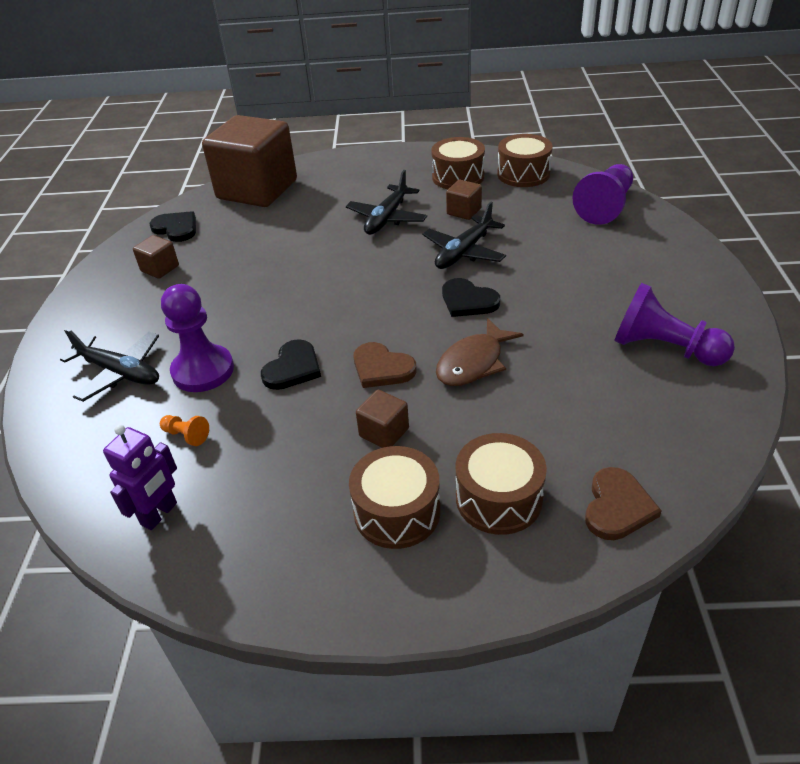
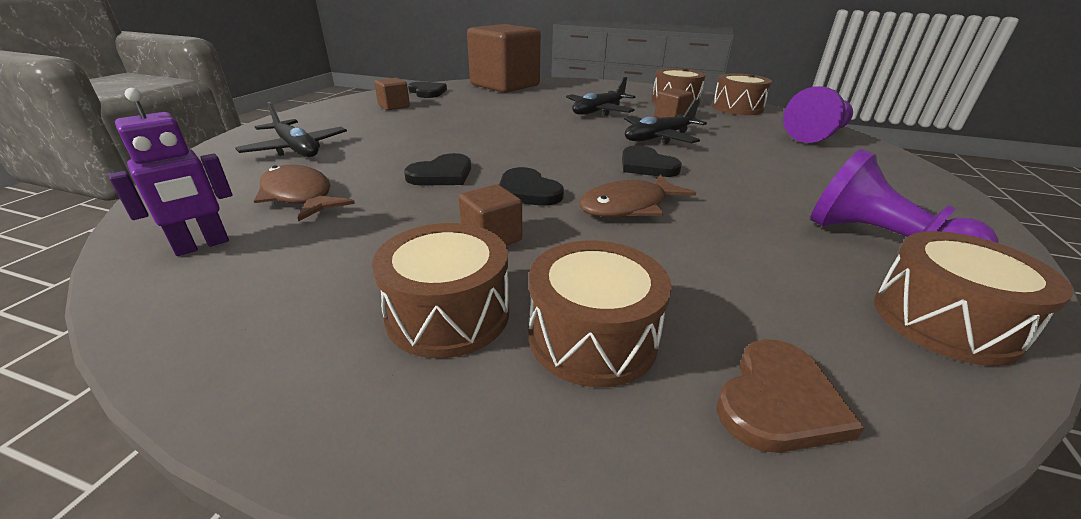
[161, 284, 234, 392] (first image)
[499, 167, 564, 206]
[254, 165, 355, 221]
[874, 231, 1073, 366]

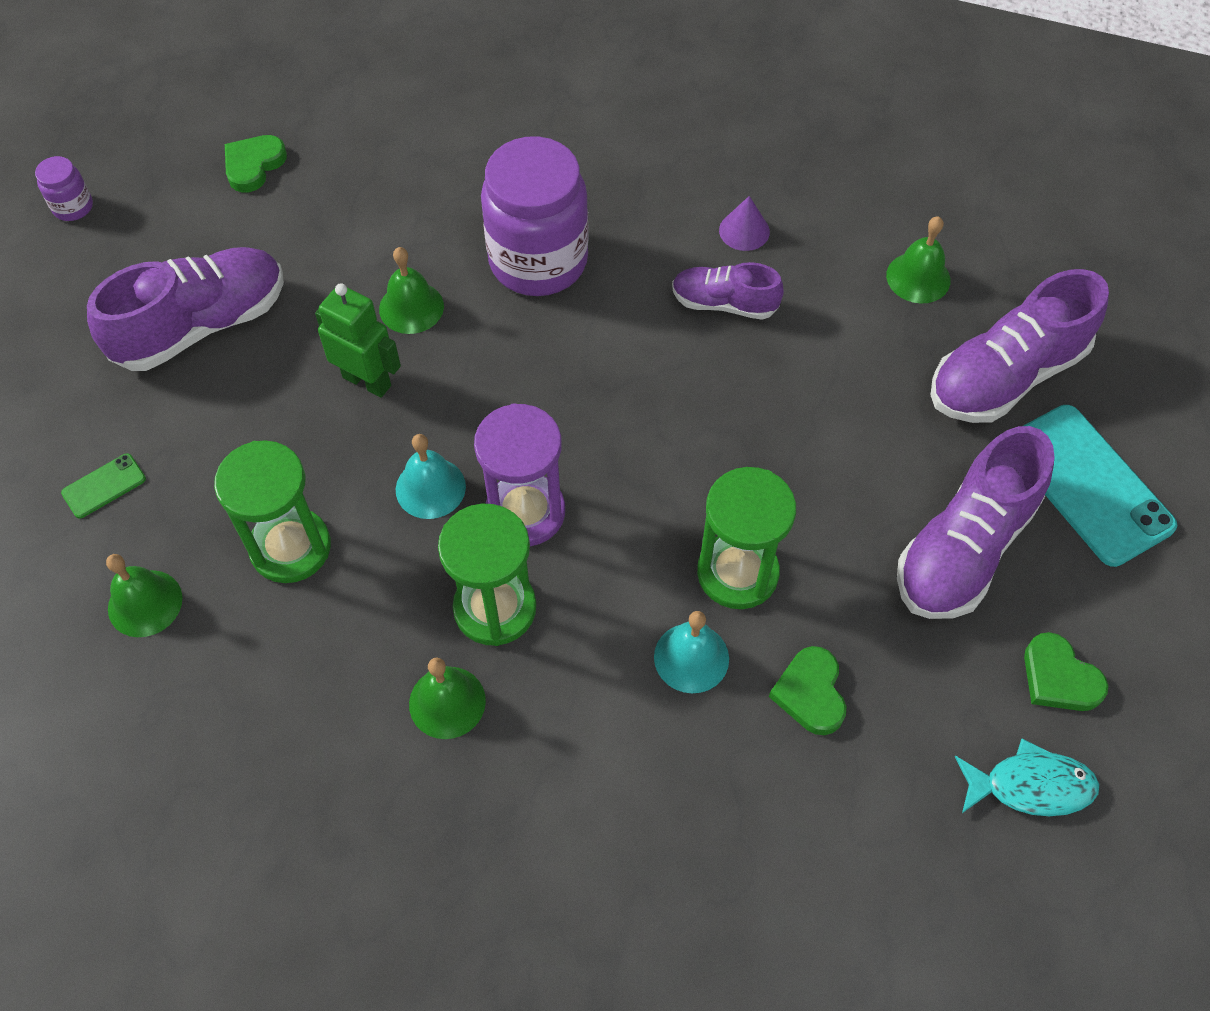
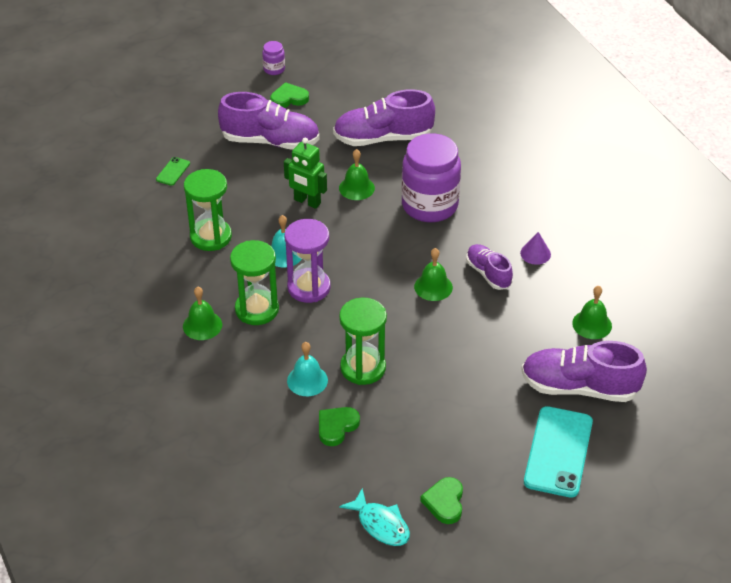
[270, 82, 309, 108]
[284, 138, 327, 209]
[333, 89, 435, 146]
[156, 157, 190, 186]
[414, 248, 453, 301]

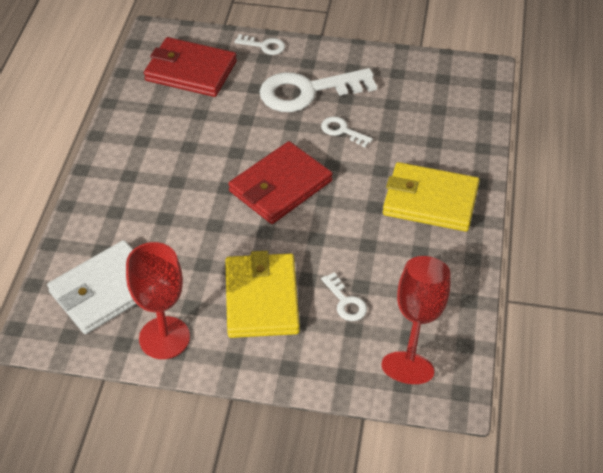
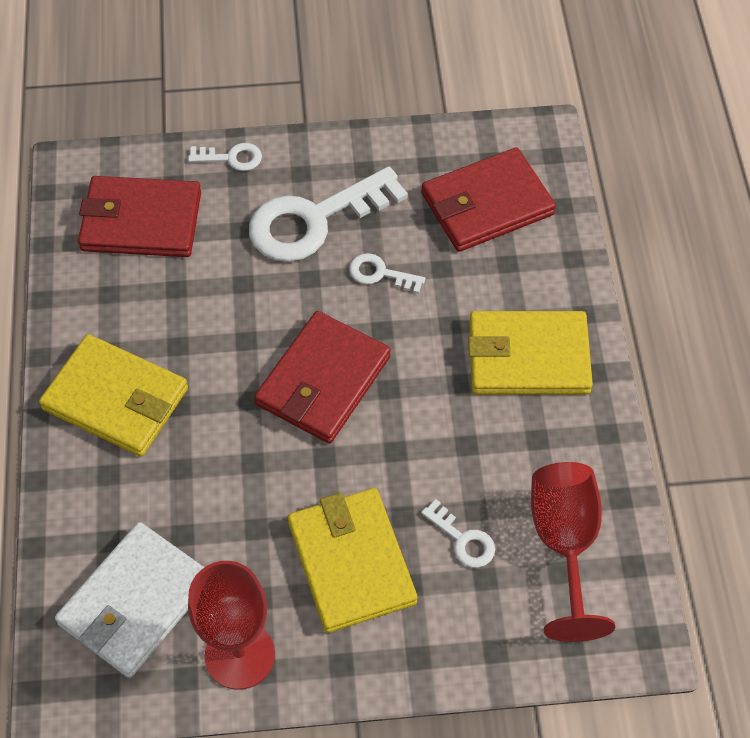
[421, 147, 556, 252]
[39, 334, 188, 457]

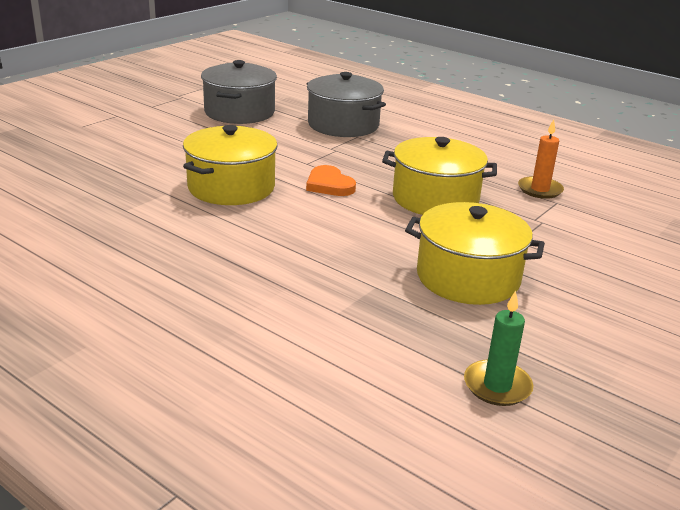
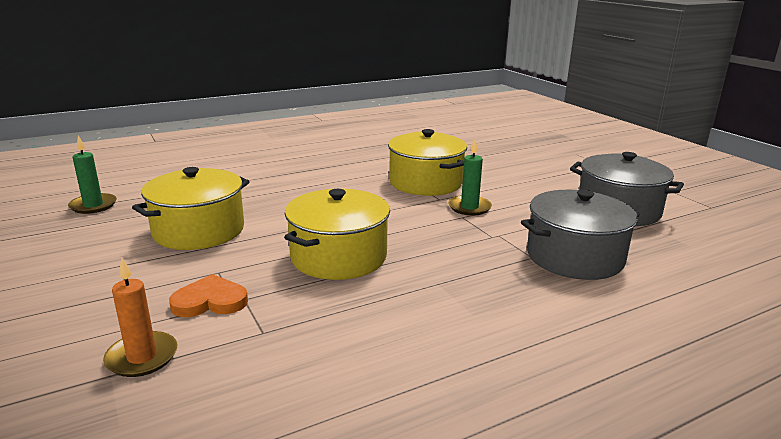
[103, 258, 177, 377]
[169, 274, 248, 317]
[448, 139, 492, 216]

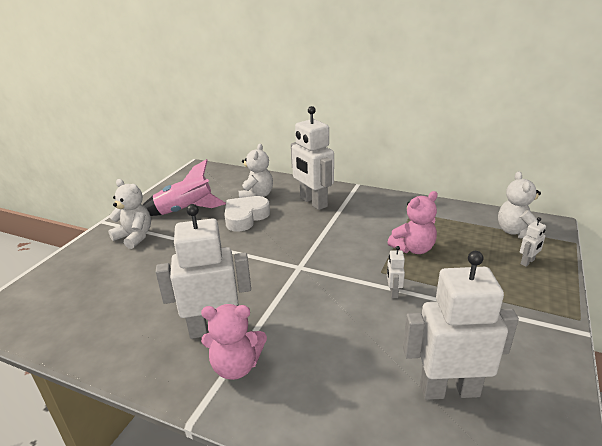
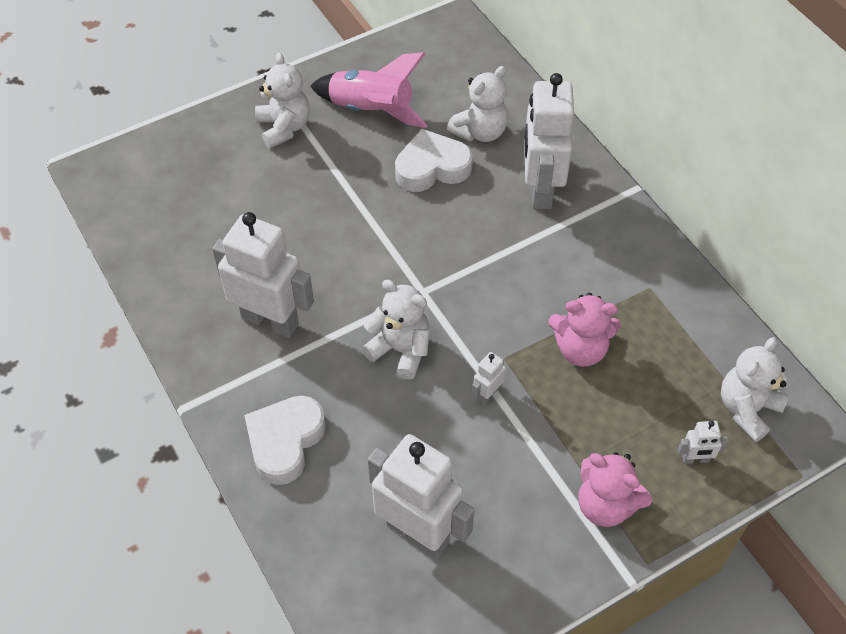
[578, 452, 652, 527]
[361, 280, 430, 379]
[244, 396, 326, 485]

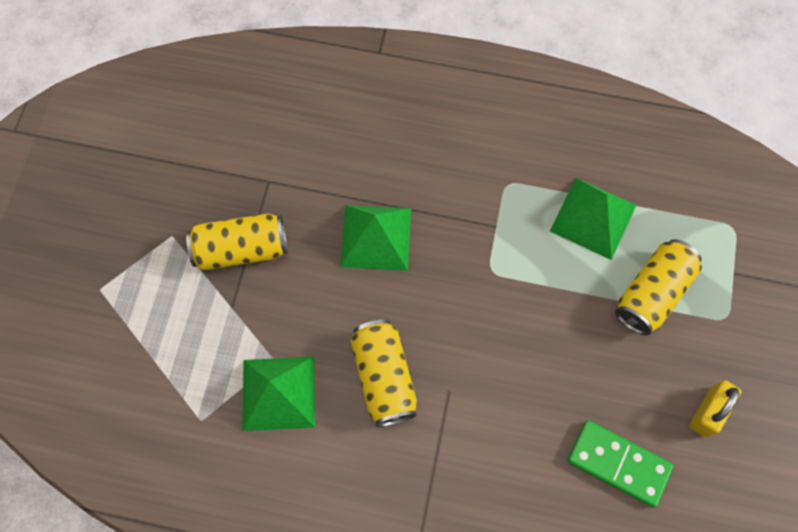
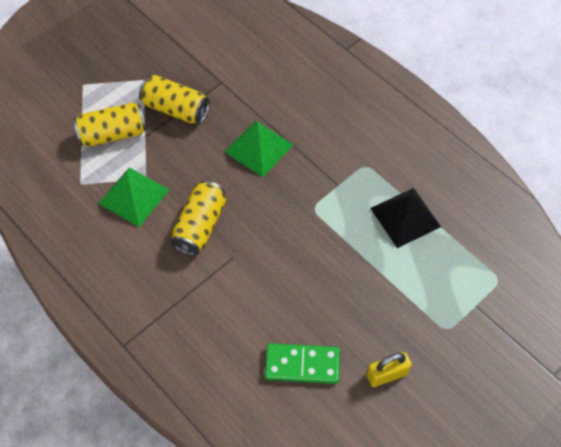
[370, 188, 441, 248]
[74, 102, 147, 147]
[265, 343, 340, 384]

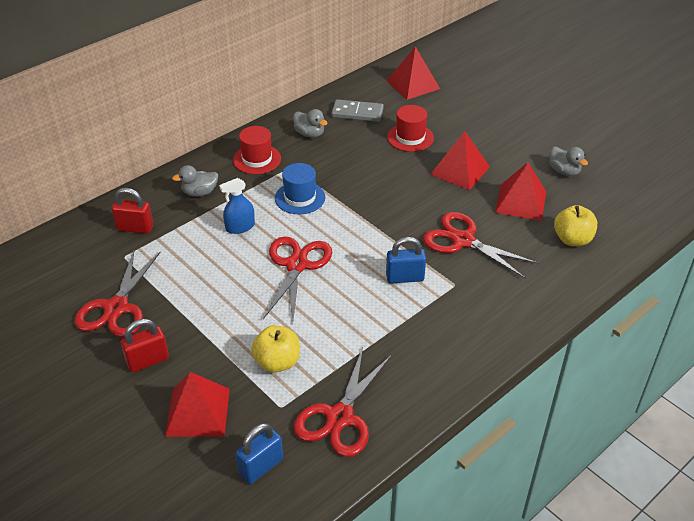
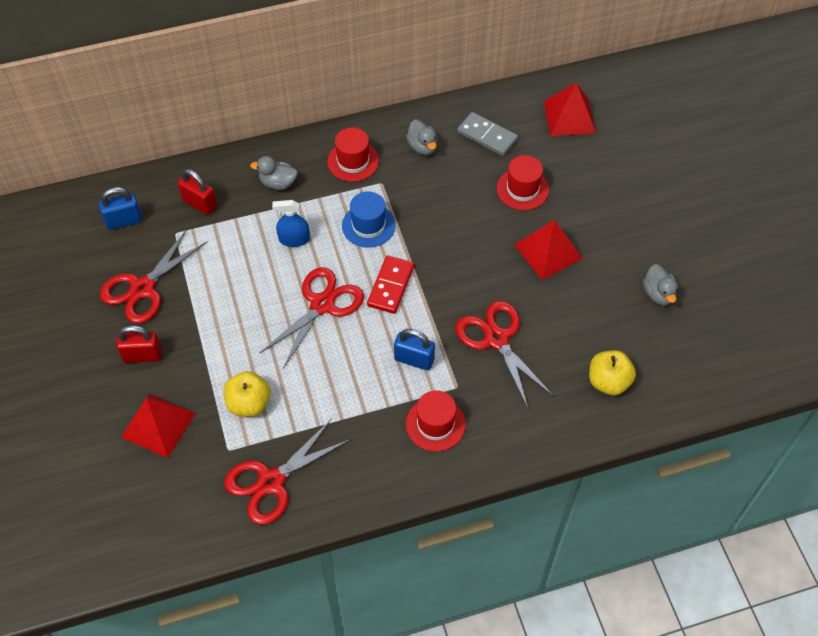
[495, 162, 546, 221] (first image)
[99, 187, 142, 230]
[367, 255, 414, 314]
[406, 390, 466, 452]

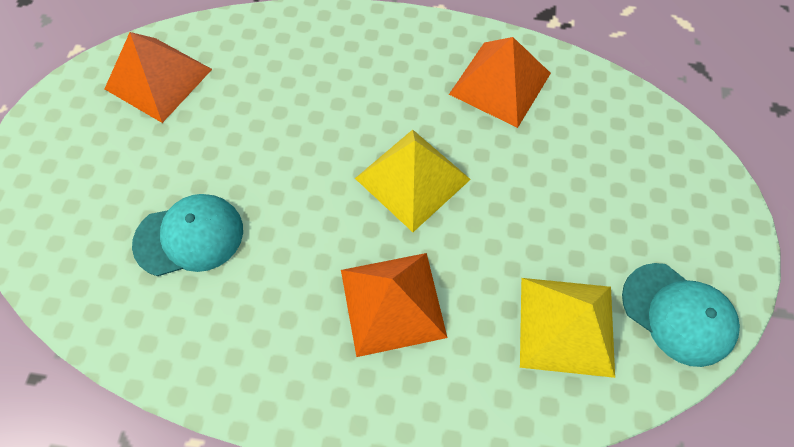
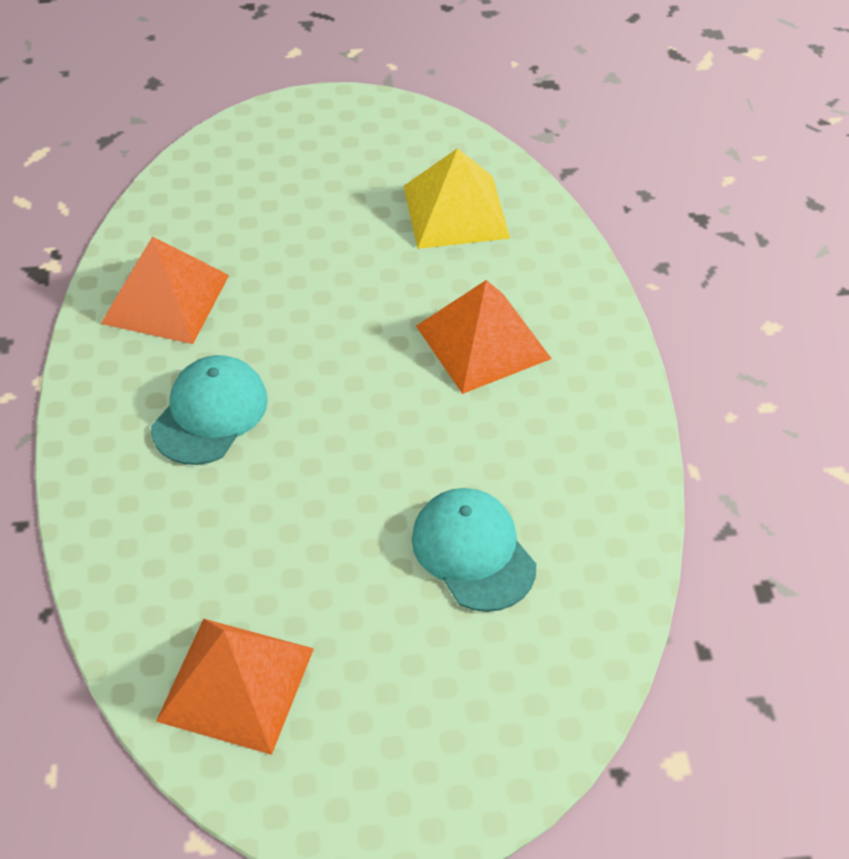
[355, 130, 471, 232] (first image)
[151, 355, 268, 465]

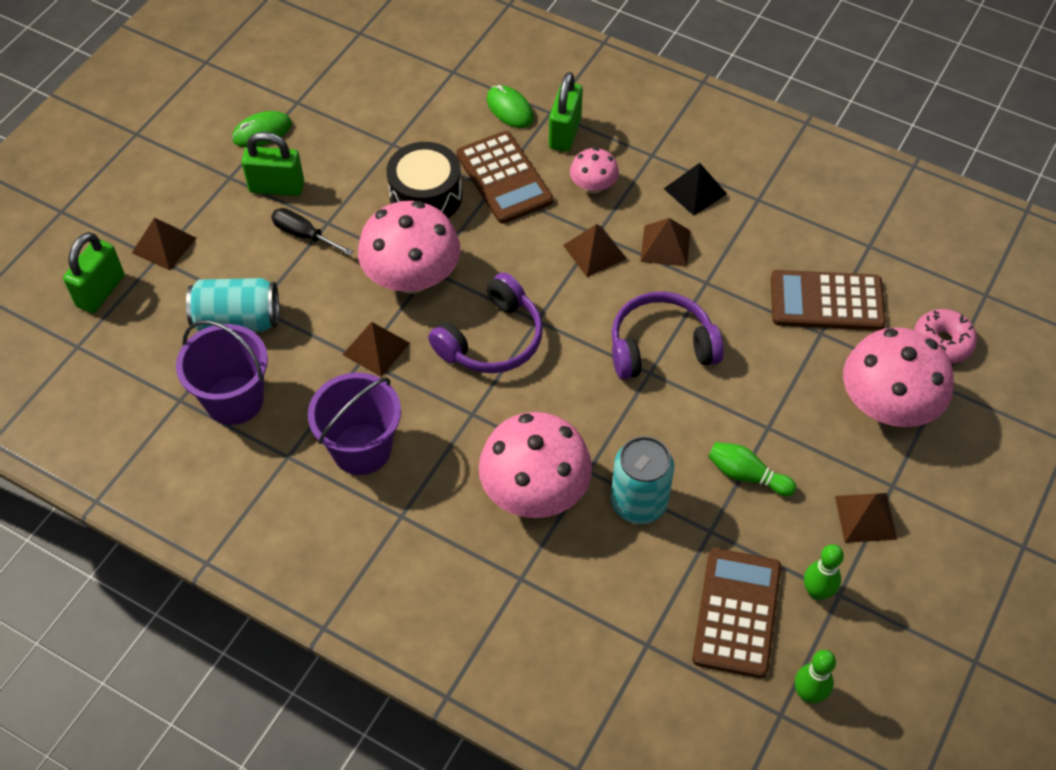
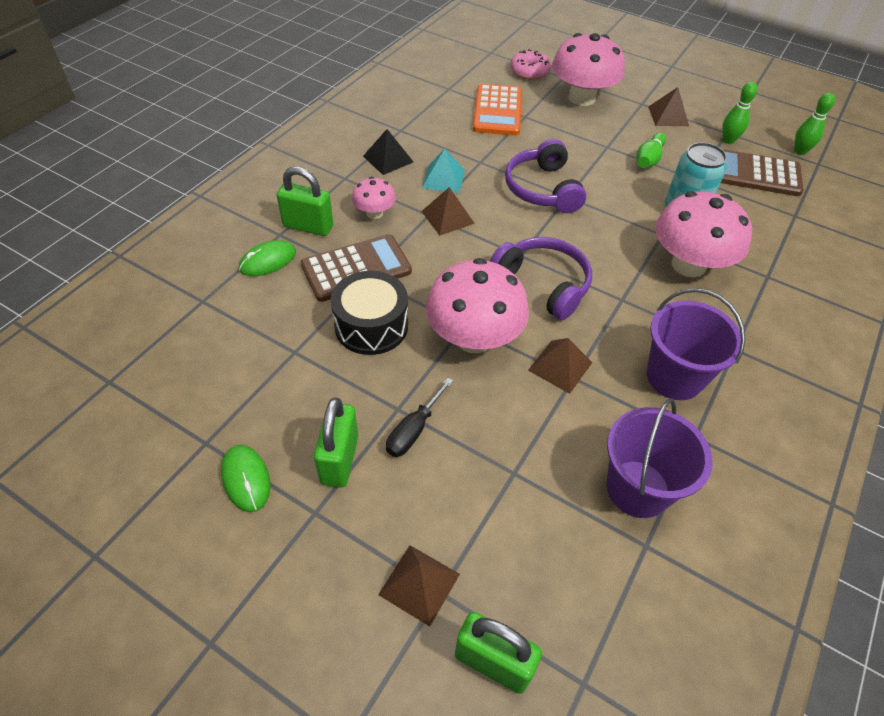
[422, 149, 465, 193]
[473, 84, 522, 136]
[186, 278, 279, 332] (first image)

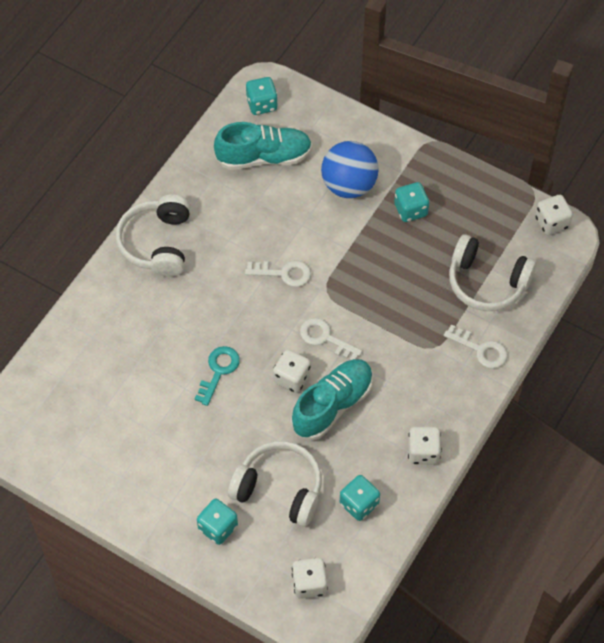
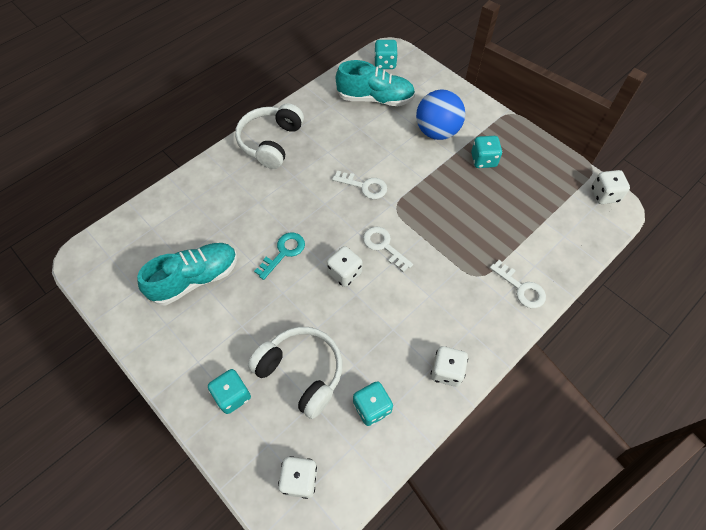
[449, 234, 537, 311] (first image)
[137, 243, 237, 305]

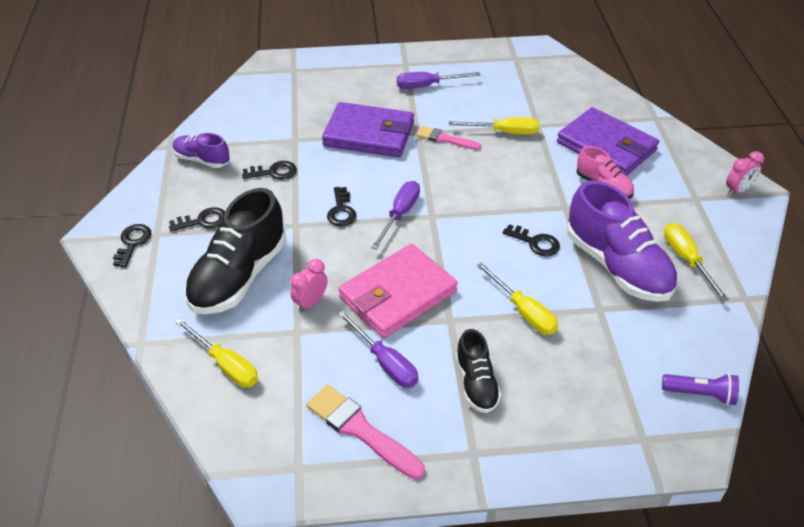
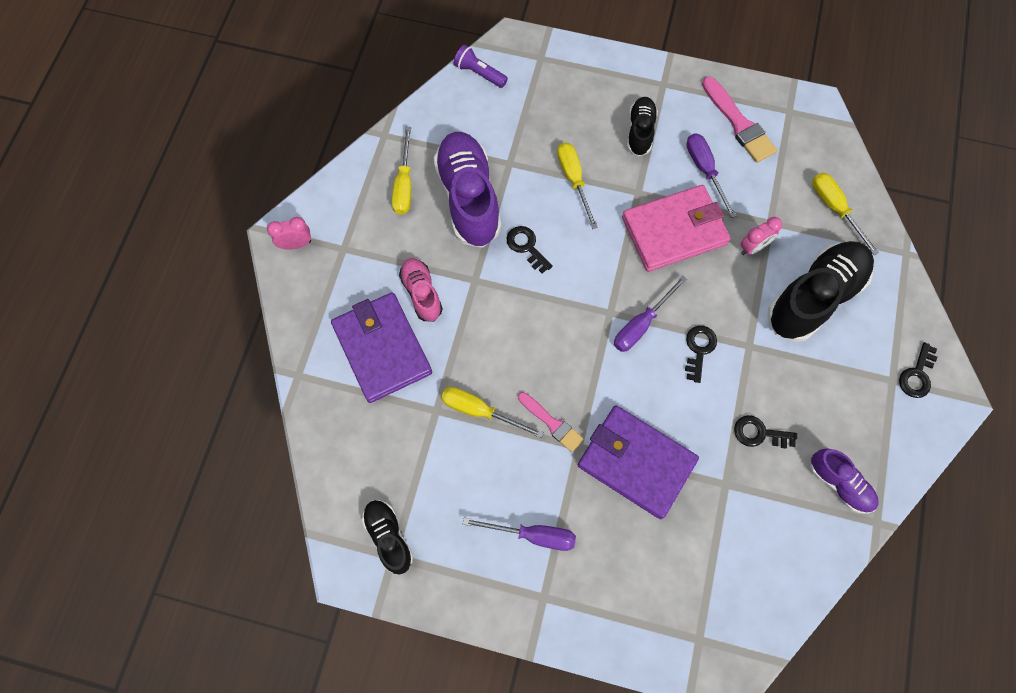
[169, 207, 225, 231] (first image)
[362, 500, 413, 574]

